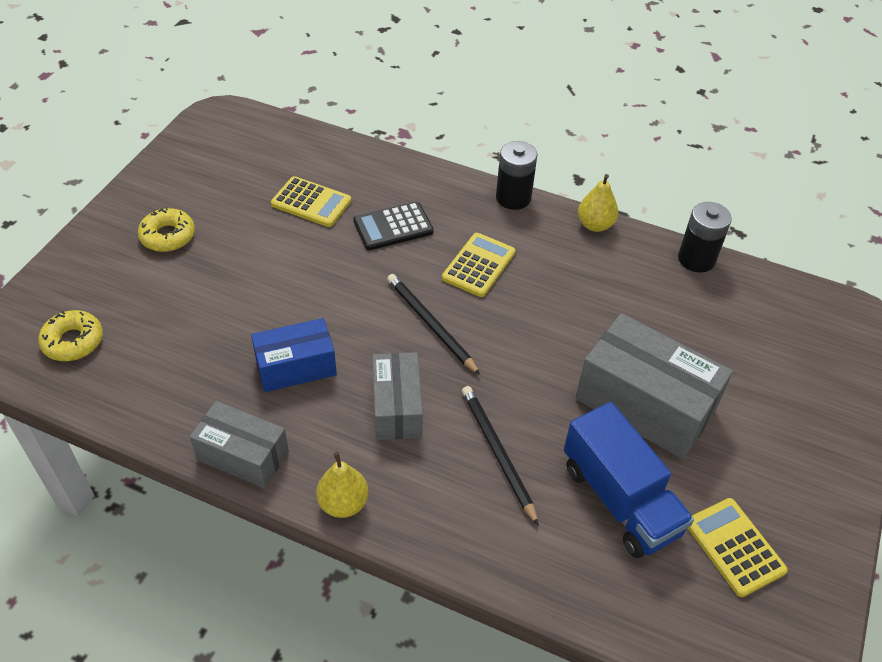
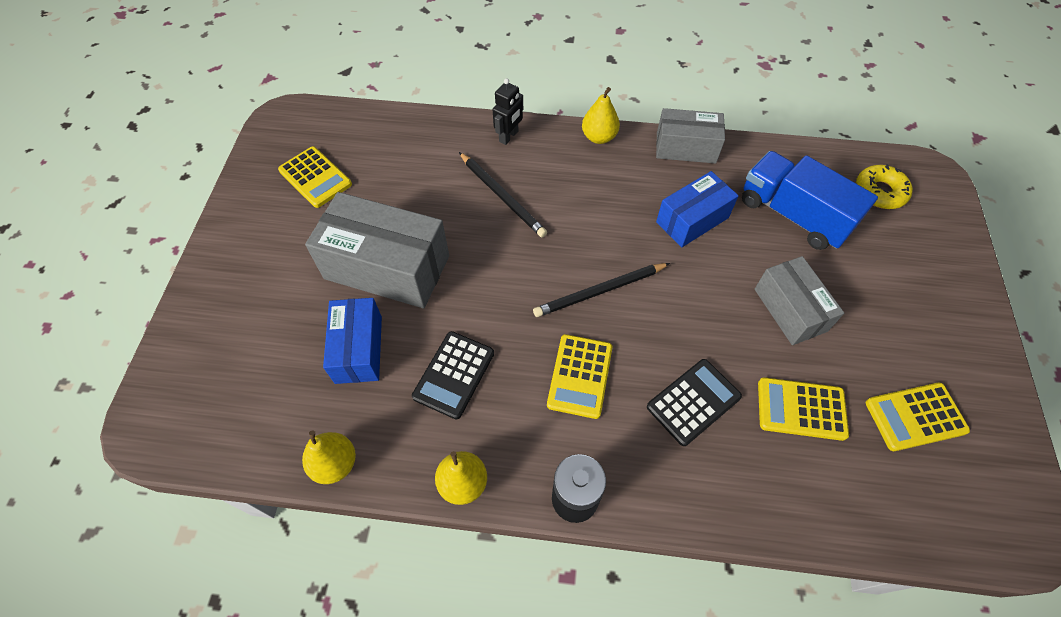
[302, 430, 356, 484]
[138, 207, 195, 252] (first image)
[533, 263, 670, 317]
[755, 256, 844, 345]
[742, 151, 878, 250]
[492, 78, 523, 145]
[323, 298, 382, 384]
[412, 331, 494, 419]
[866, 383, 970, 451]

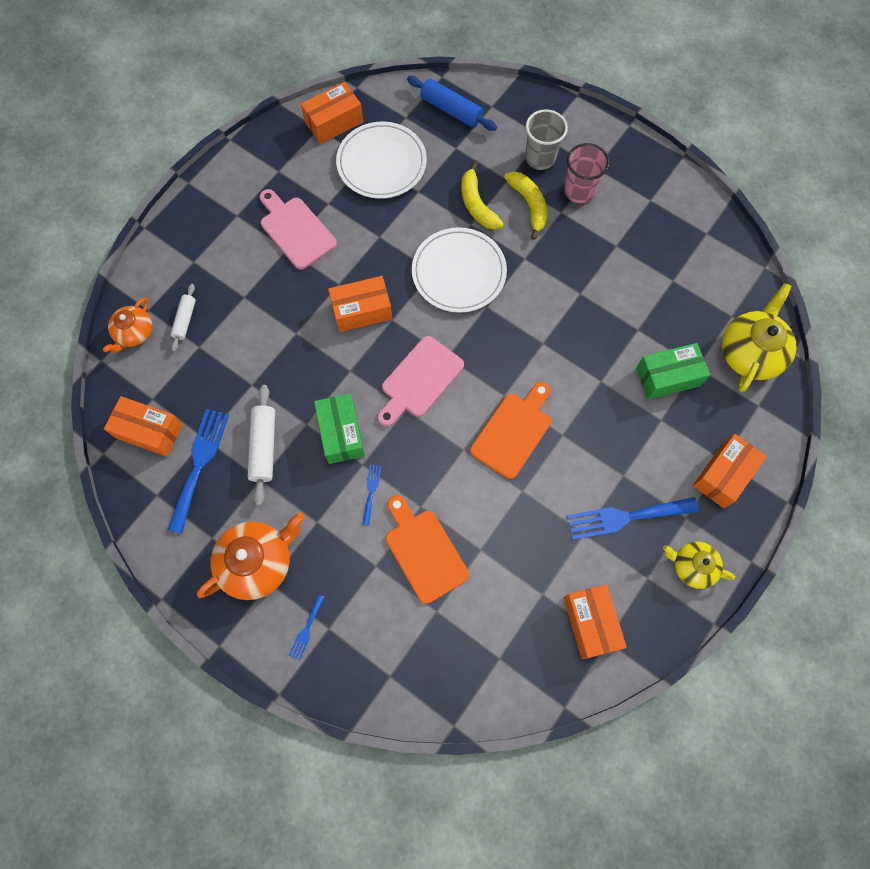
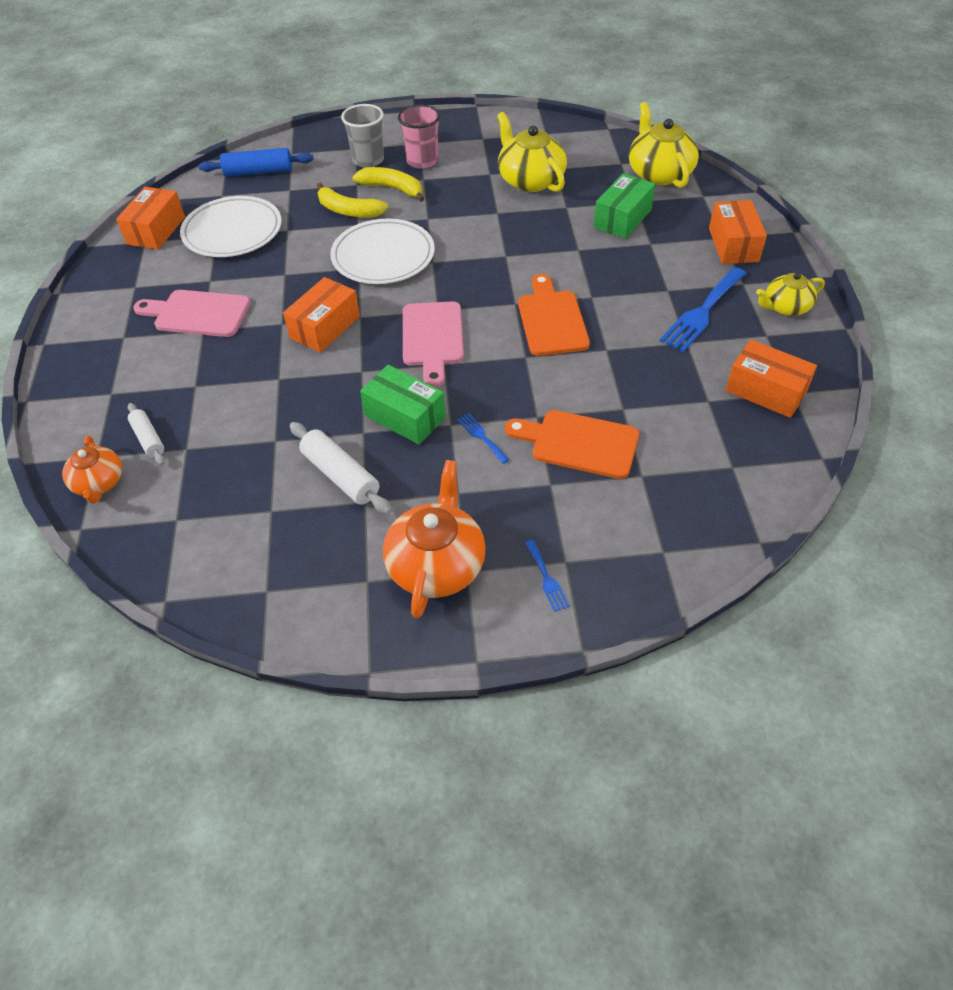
[104, 396, 183, 457] (first image)
[168, 409, 229, 533] (first image)
[497, 112, 567, 192]

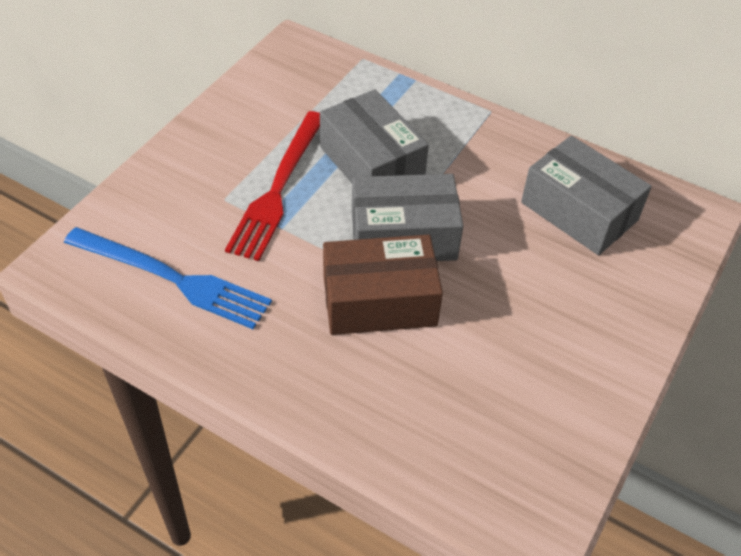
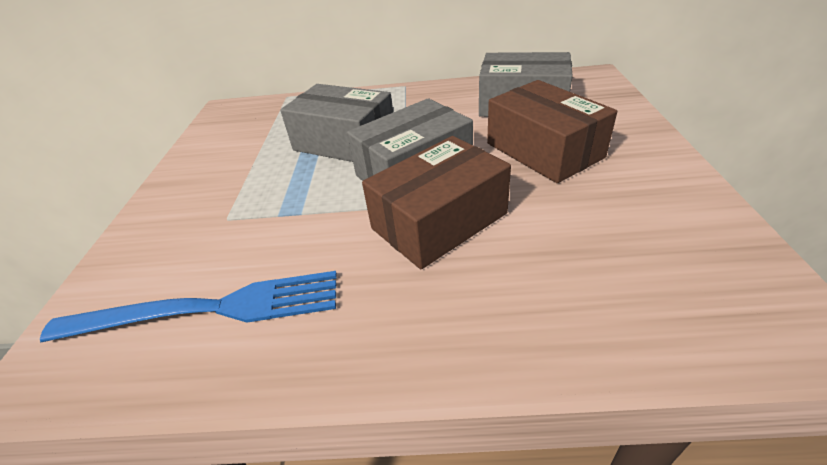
[225, 111, 320, 261] (first image)
[487, 80, 617, 183]

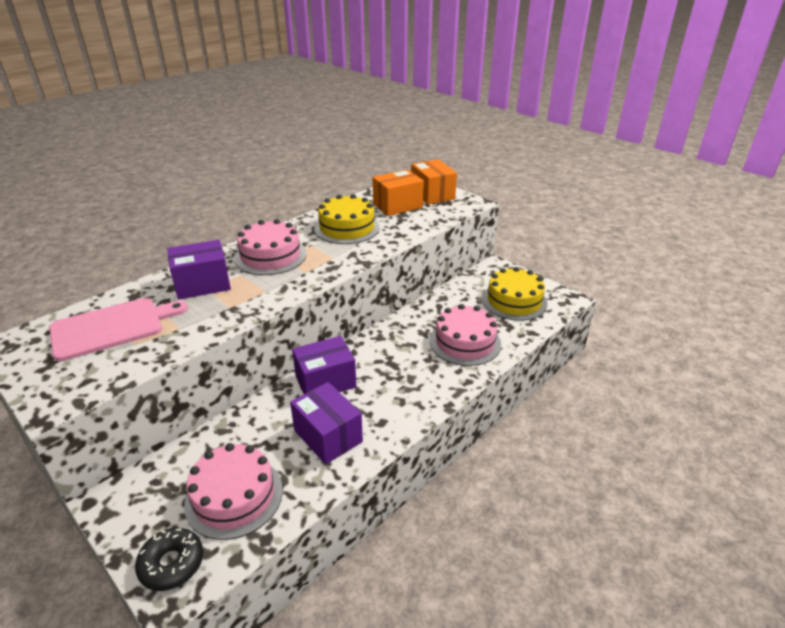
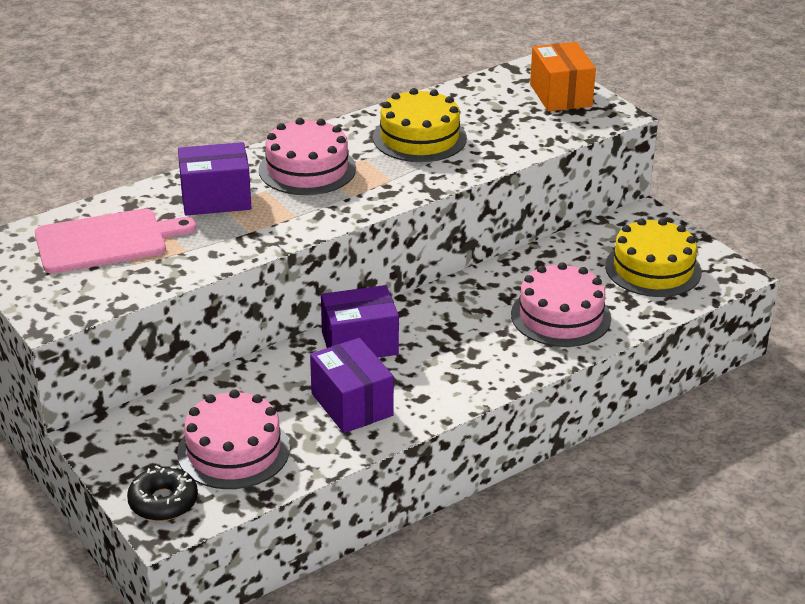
[373, 170, 424, 216] (first image)

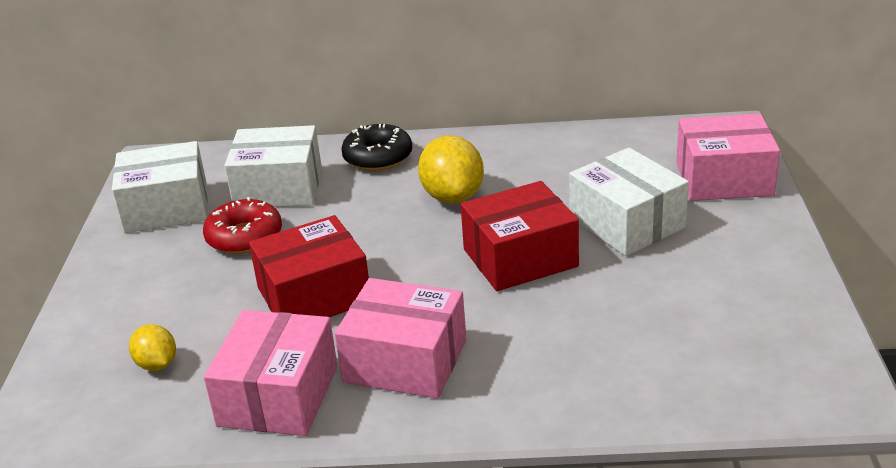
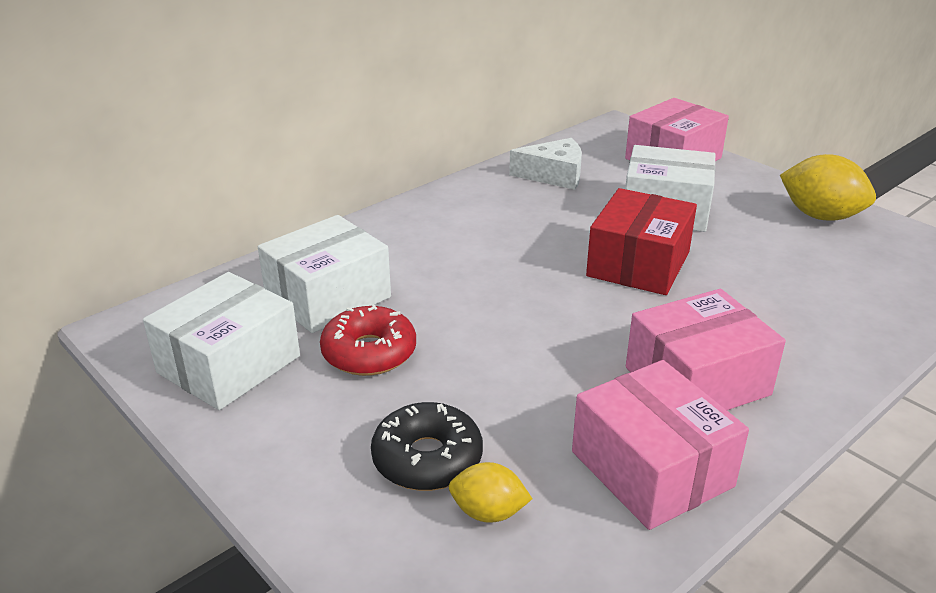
[371, 402, 483, 491]
[780, 154, 876, 221]
[249, 215, 369, 317] (first image)
[509, 138, 582, 190]

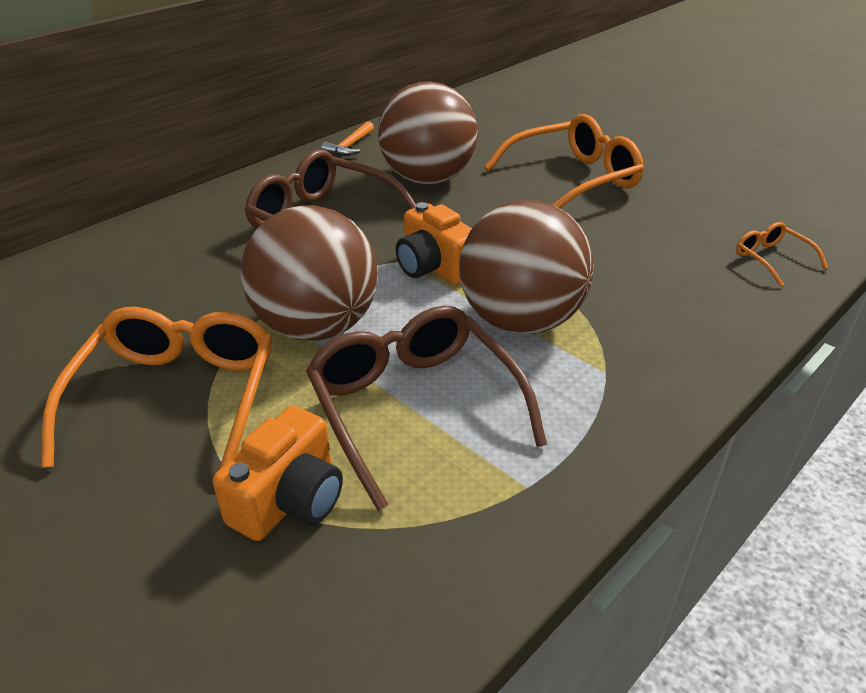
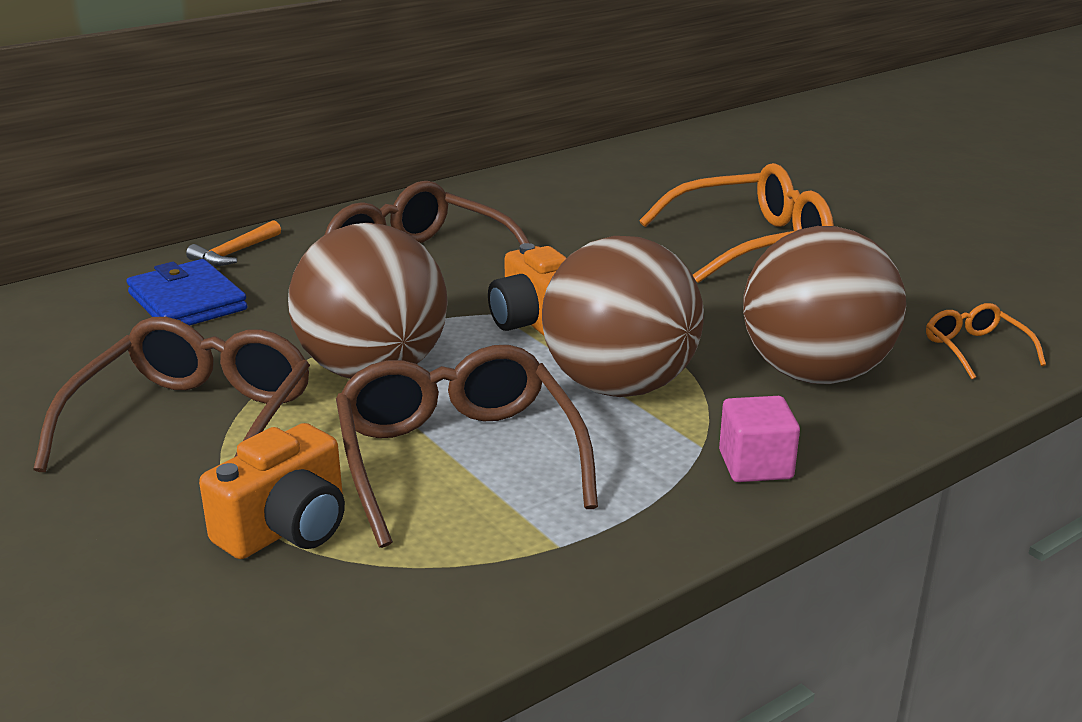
[743, 226, 906, 384]
[186, 220, 281, 266]
[33, 317, 310, 472]
[127, 259, 247, 326]
[719, 396, 800, 482]

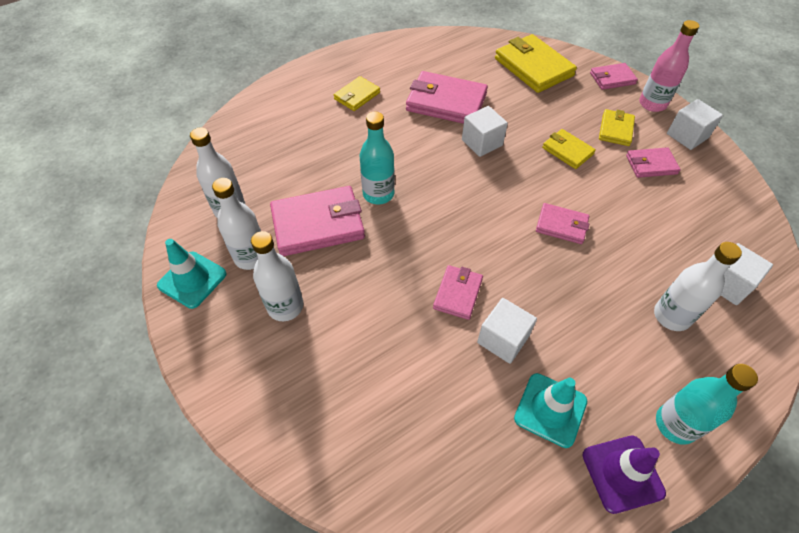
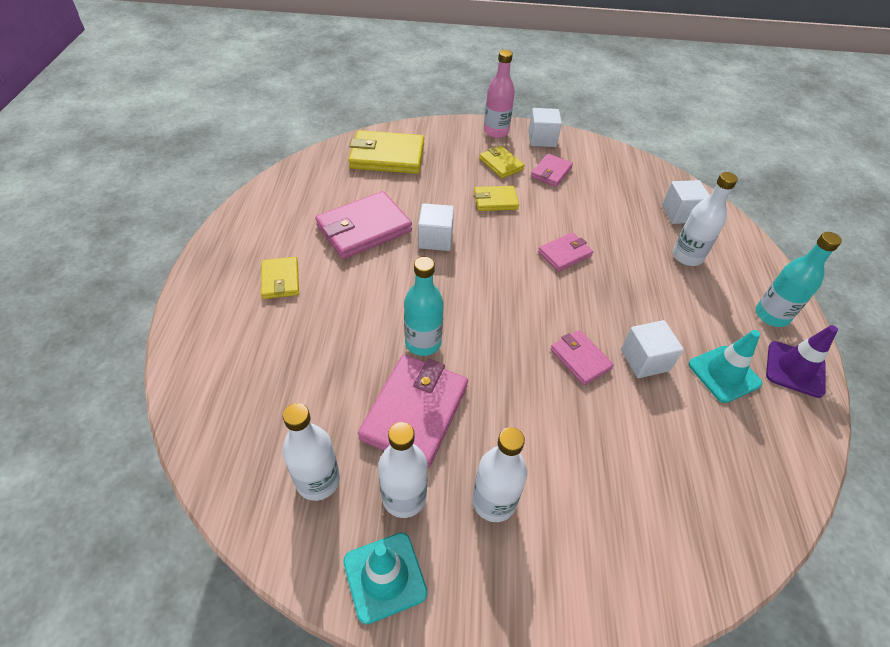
[590, 63, 638, 90] (first image)

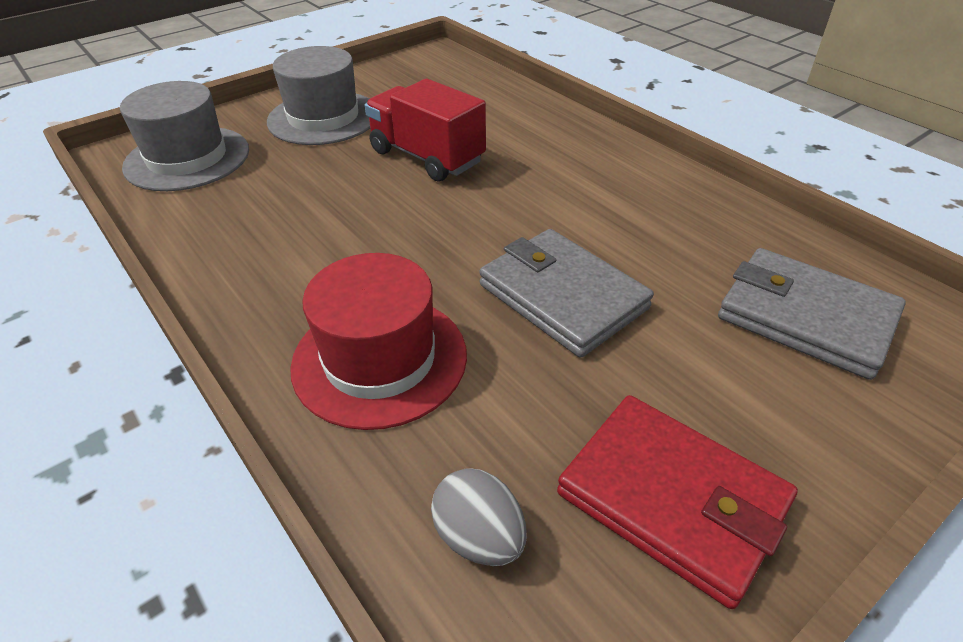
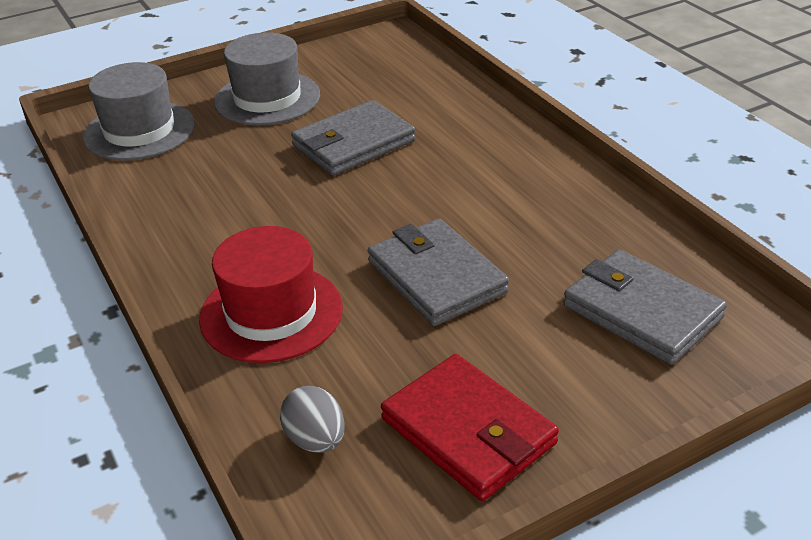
[291, 100, 416, 176]

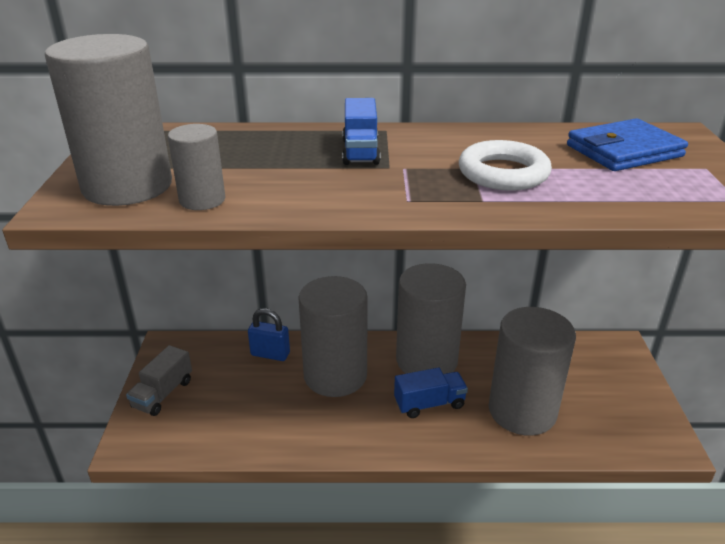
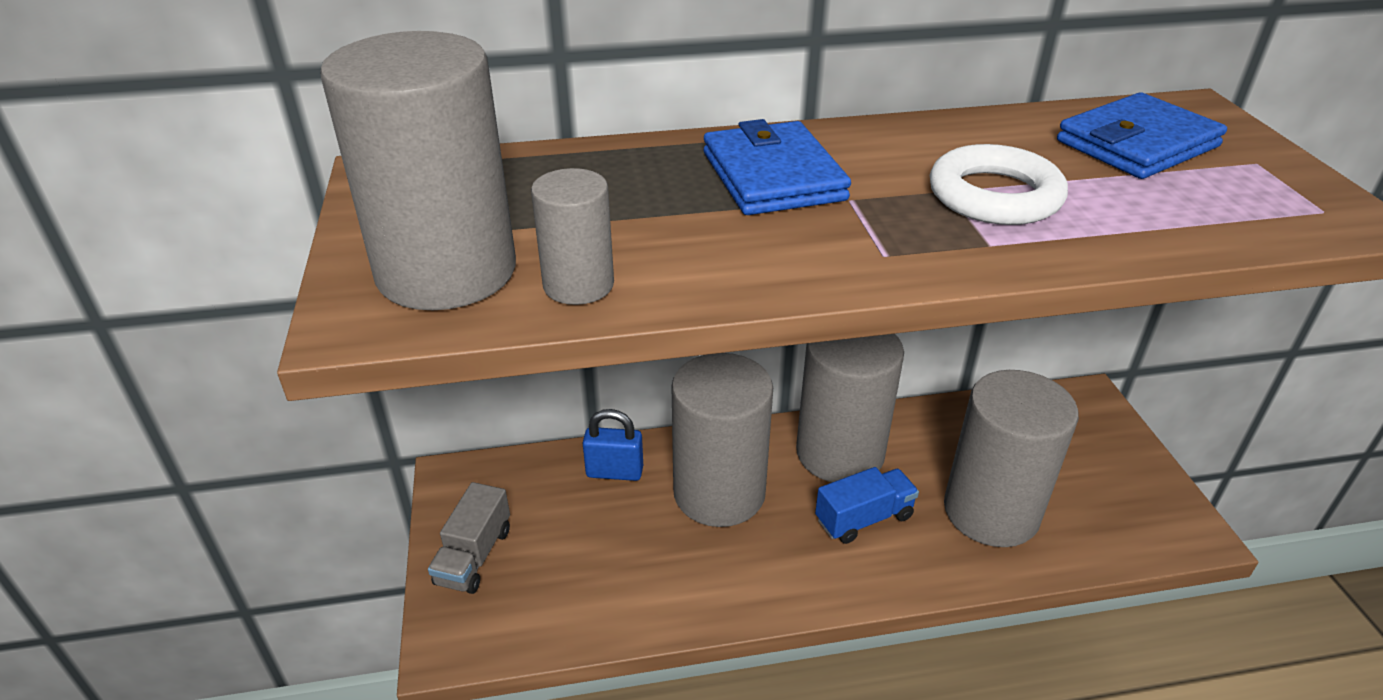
[704, 119, 851, 215]

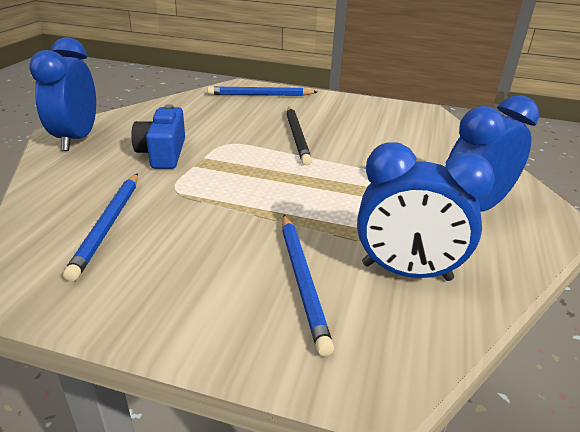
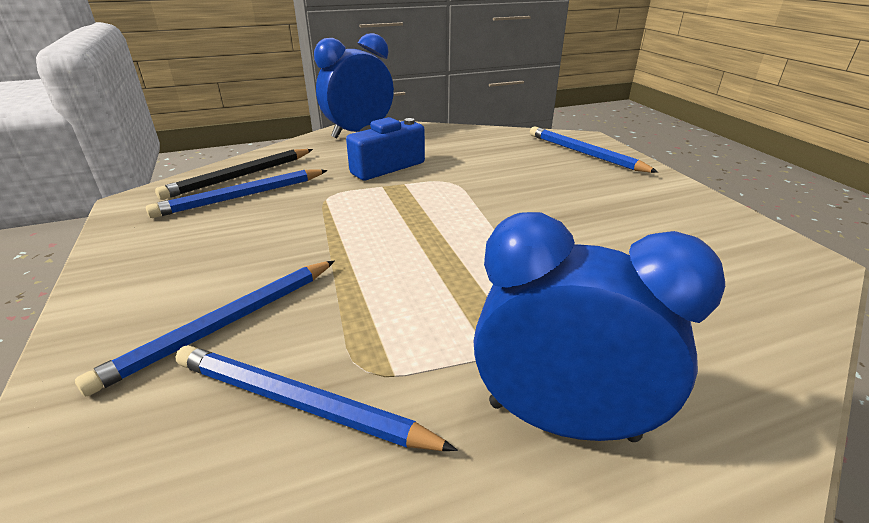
[155, 149, 313, 200]
[176, 346, 458, 451]

